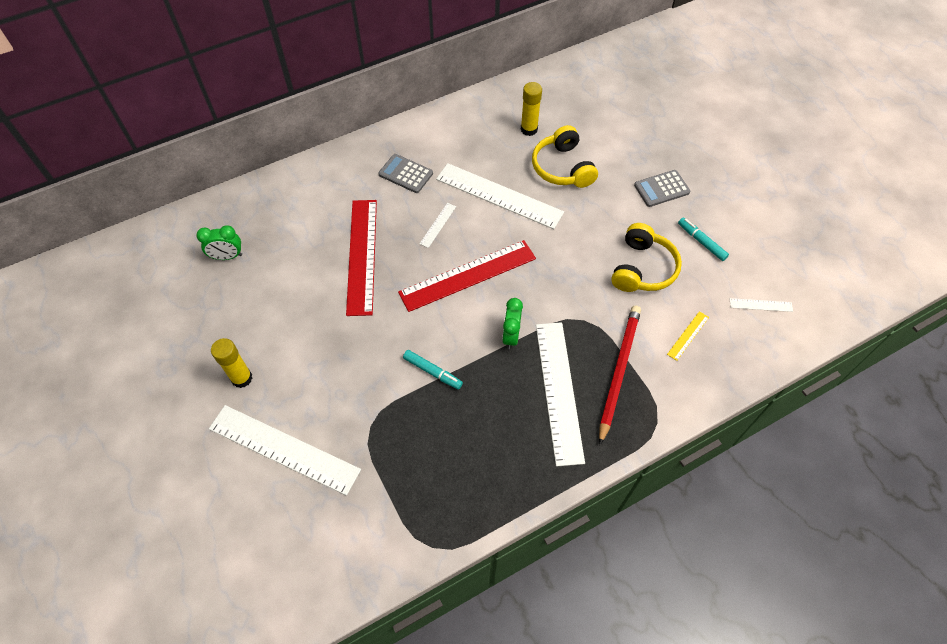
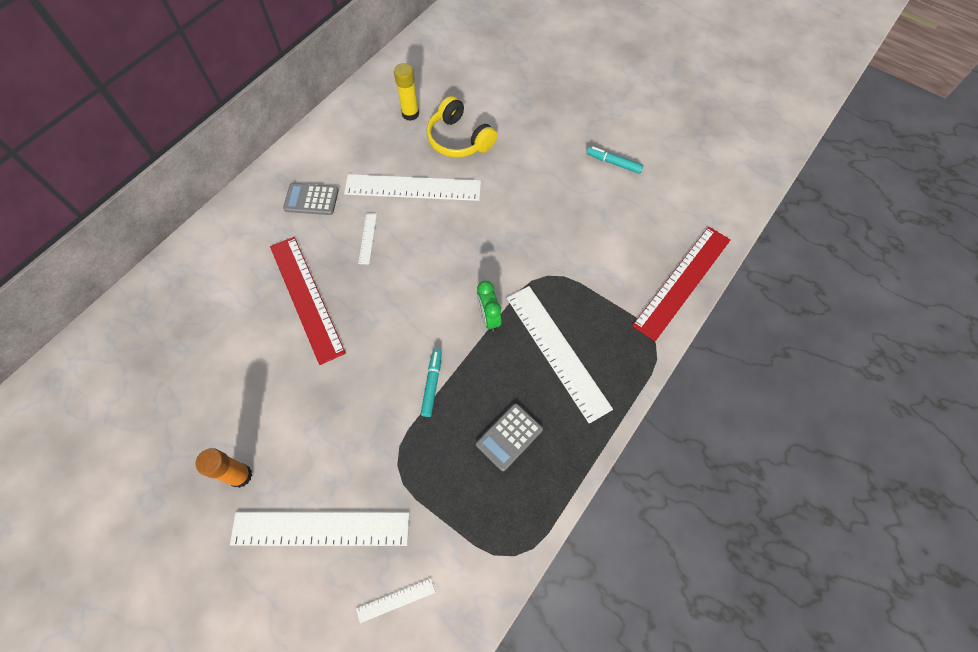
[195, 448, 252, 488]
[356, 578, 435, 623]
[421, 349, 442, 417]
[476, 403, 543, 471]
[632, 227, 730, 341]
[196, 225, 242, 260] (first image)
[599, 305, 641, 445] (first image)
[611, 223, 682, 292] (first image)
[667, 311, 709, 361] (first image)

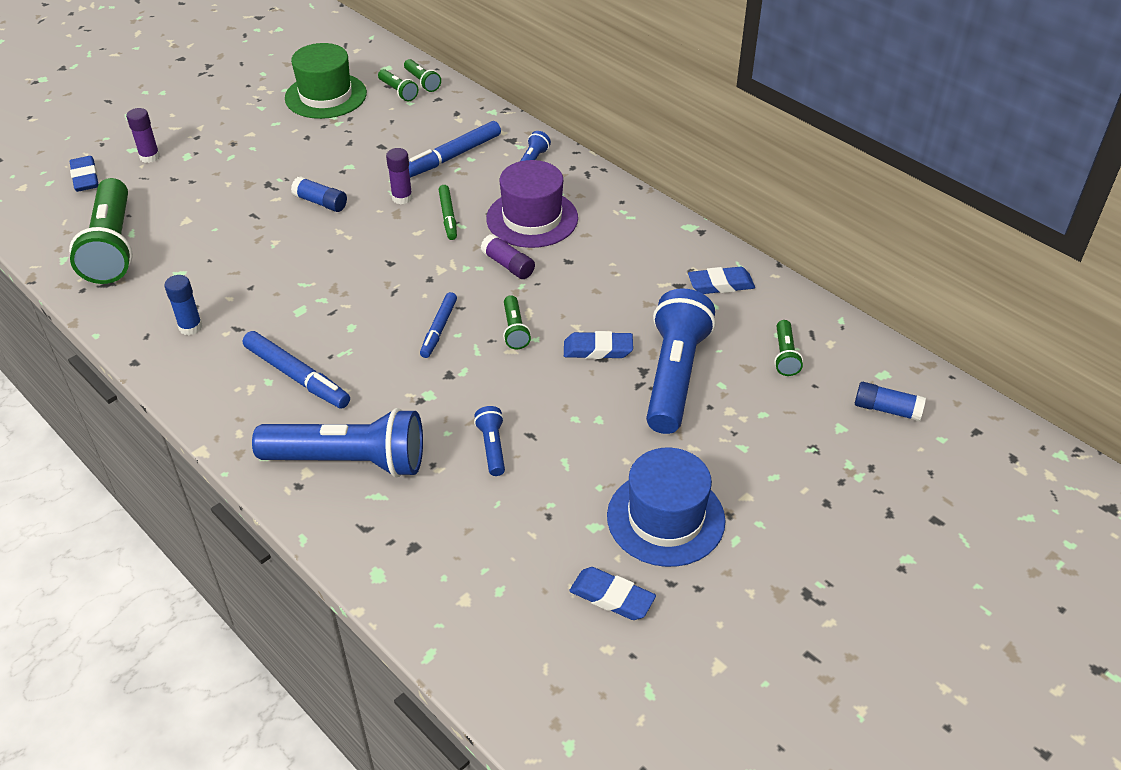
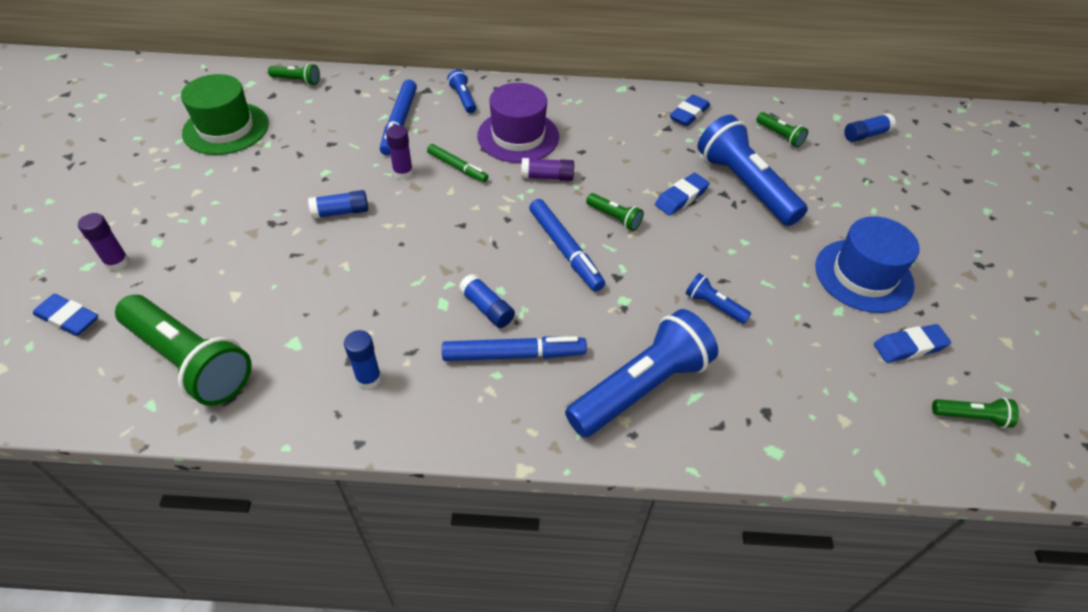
[459, 274, 515, 328]
[529, 199, 605, 291]
[932, 397, 1019, 428]

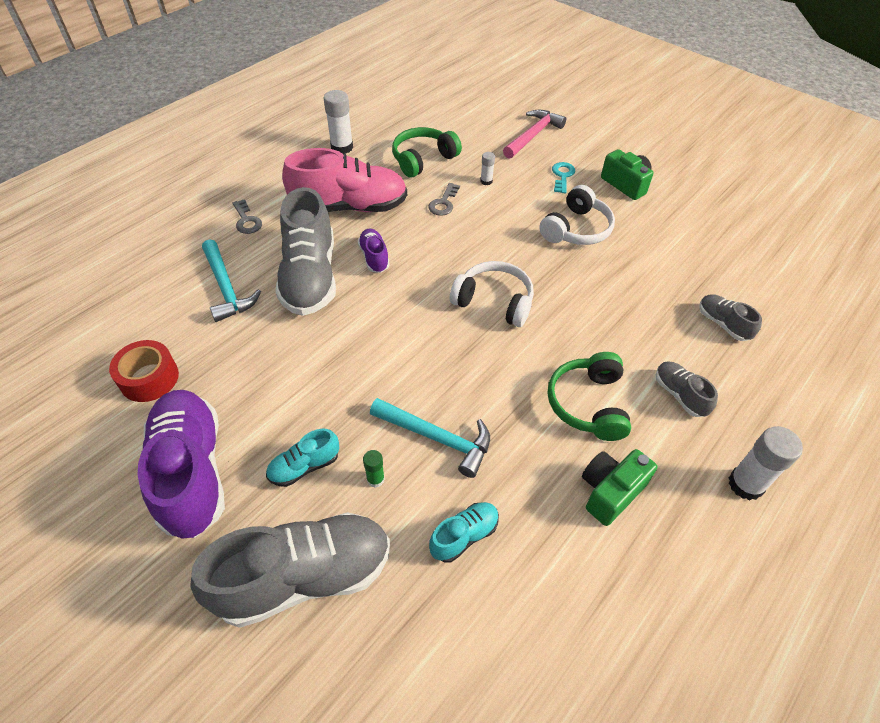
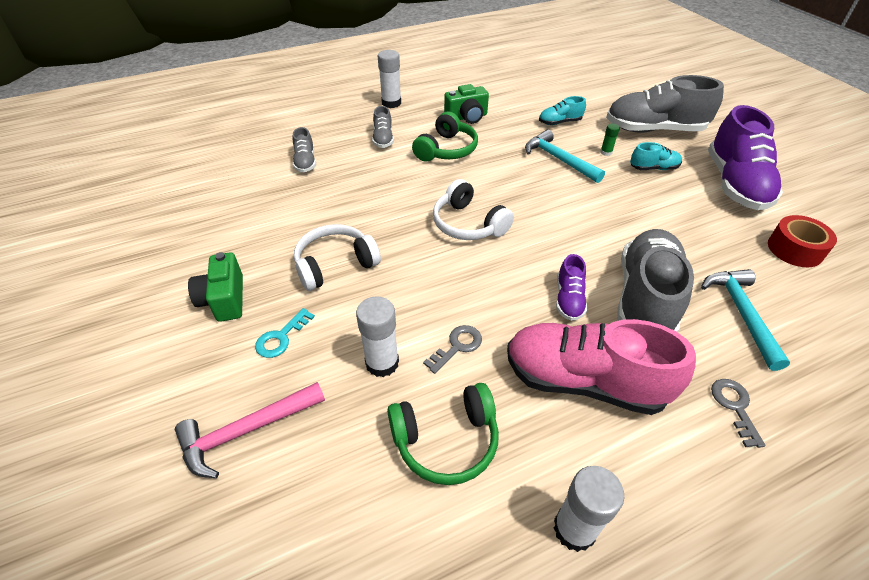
[356, 296, 399, 377]

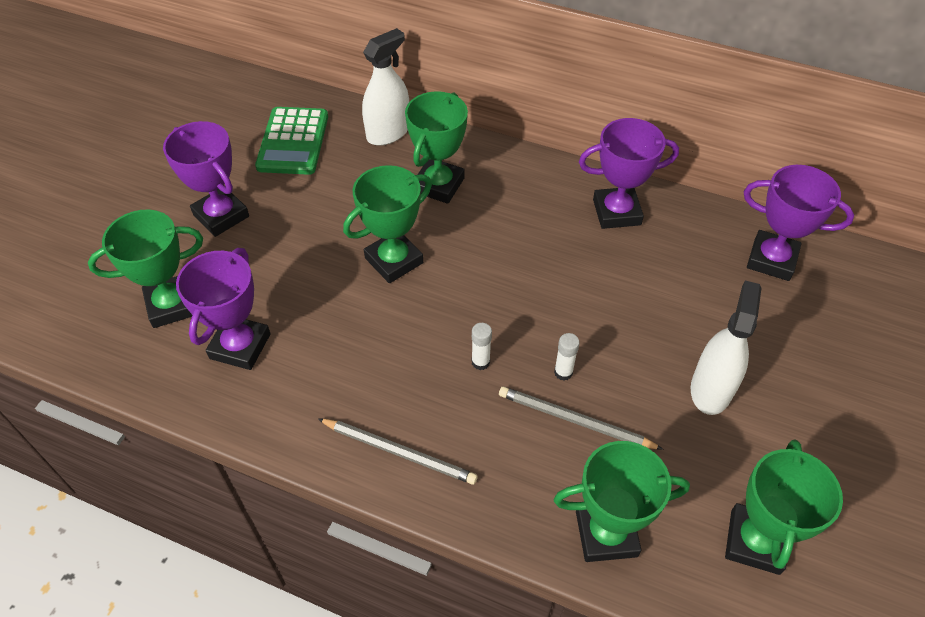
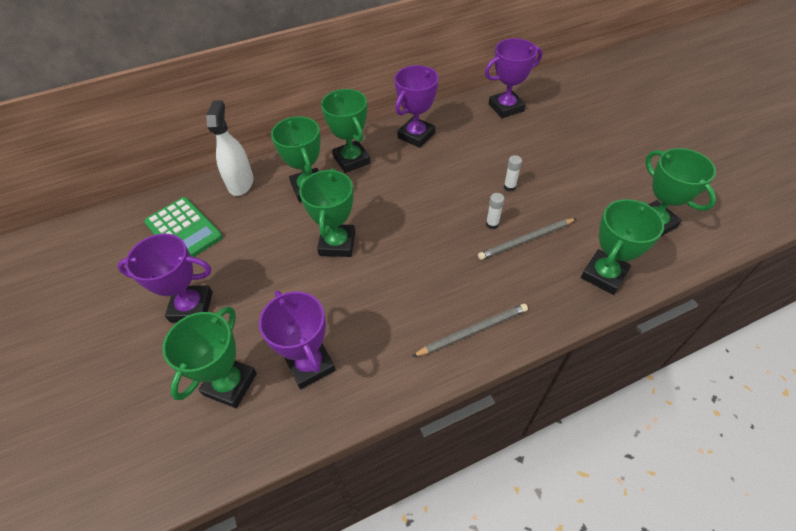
[321, 89, 371, 173]
[504, 155, 522, 191]
[691, 280, 761, 415] (first image)

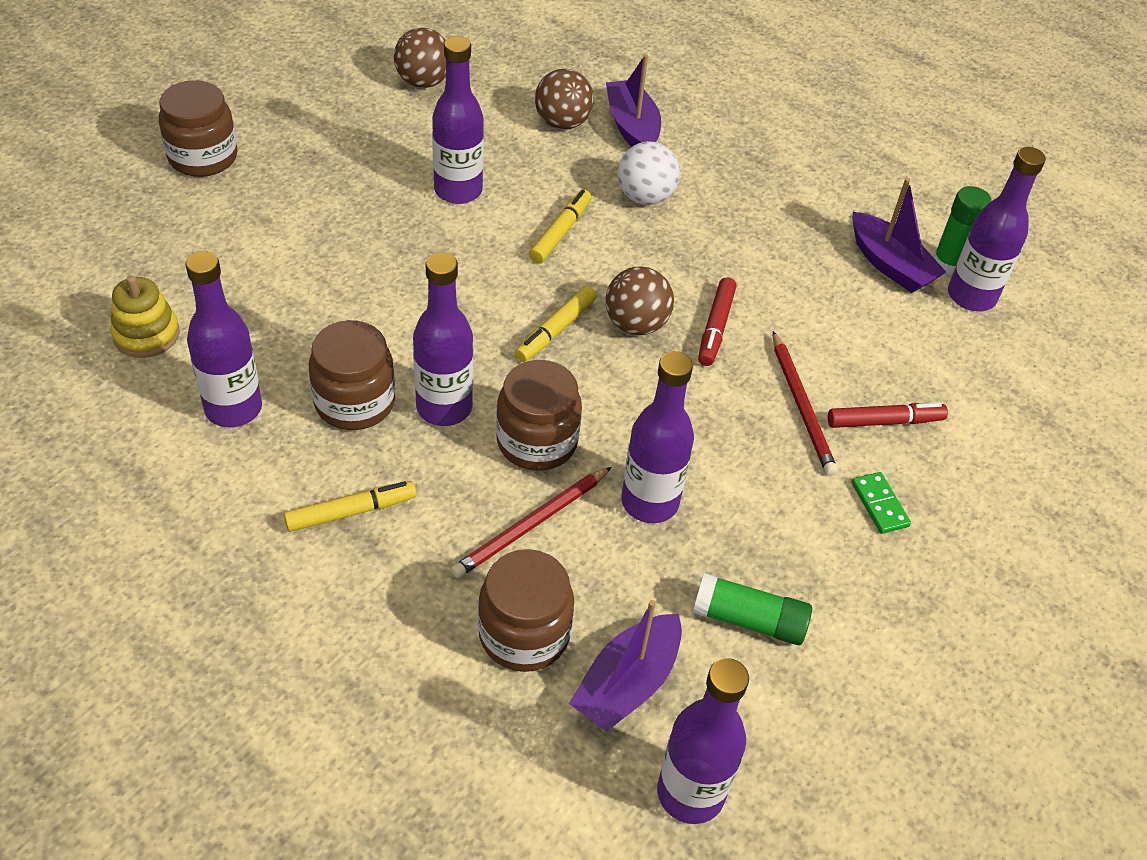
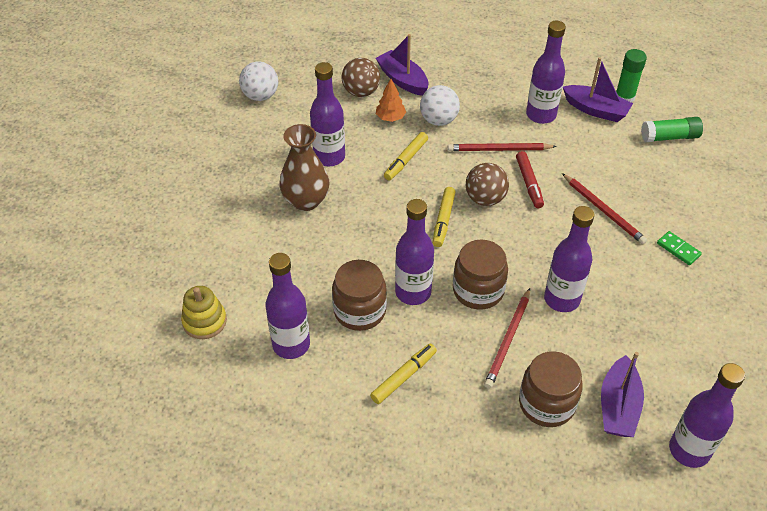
[239, 61, 278, 101]
[279, 124, 329, 211]
[376, 79, 406, 122]
[384, 132, 428, 180]
[448, 143, 557, 151]
[526, 21, 566, 124]
[641, 117, 703, 142]
[159, 80, 237, 177] (first image)
[828, 403, 948, 428] (first image)

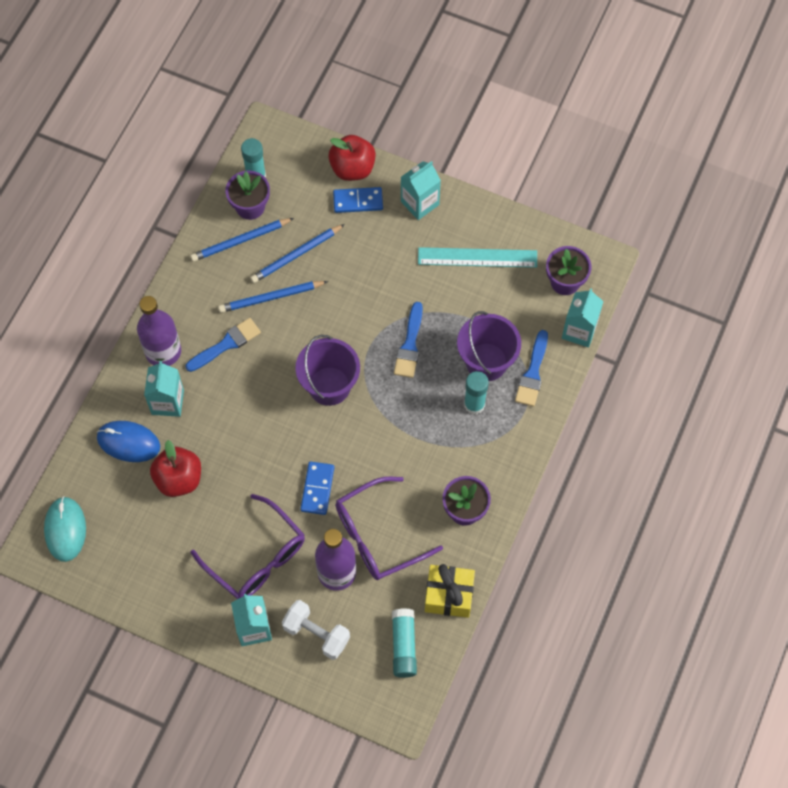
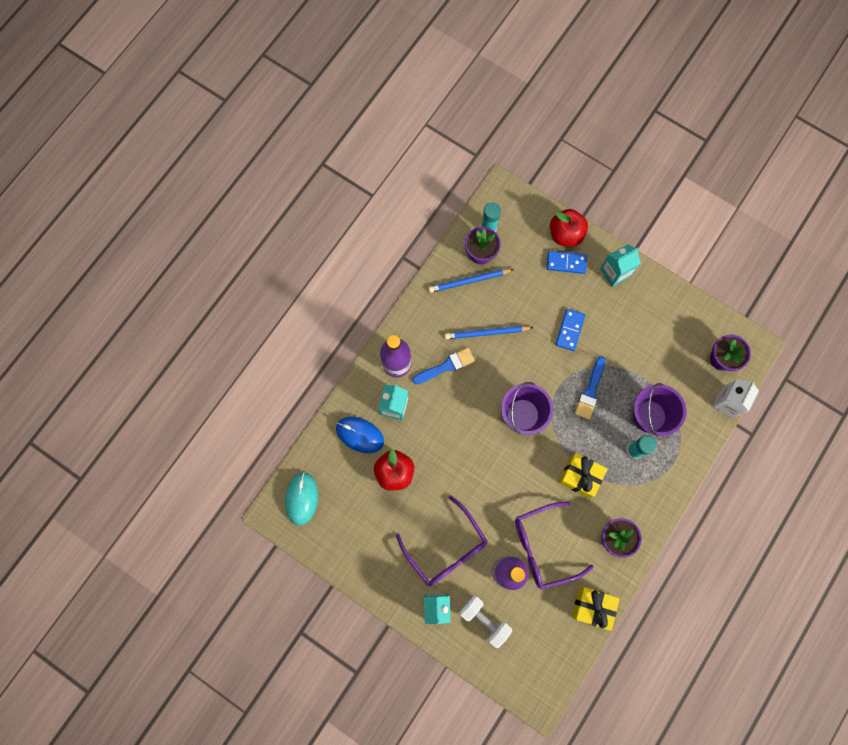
[556, 309, 585, 351]
[559, 453, 607, 498]
[712, 379, 759, 418]
[250, 224, 345, 283] (first image)
[392, 608, 417, 678] (first image)
[418, 247, 537, 268] (first image)
[515, 330, 548, 406] (first image)

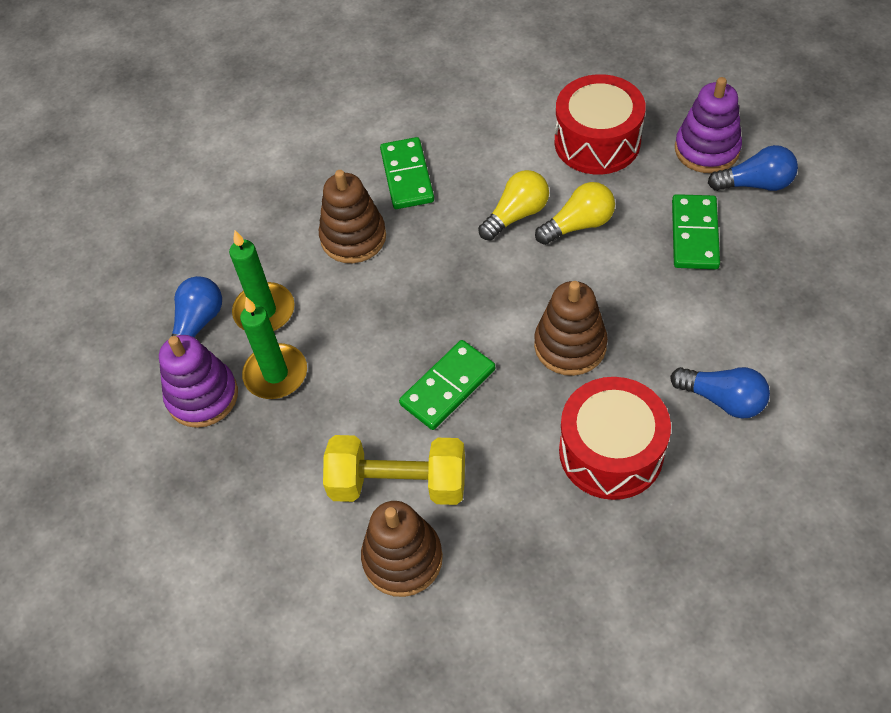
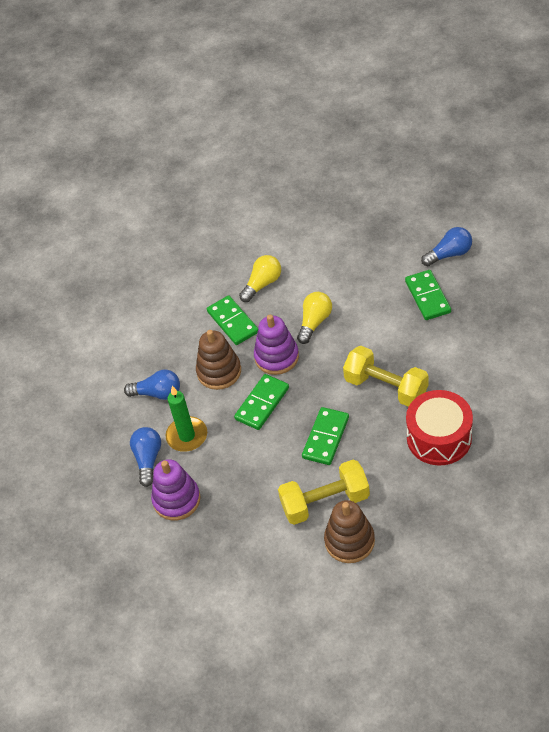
[124, 369, 180, 400]
[234, 374, 289, 430]
[239, 255, 281, 302]
[254, 315, 299, 375]
[343, 346, 429, 407]
[240, 297, 307, 399] (first image)
[555, 74, 646, 175] (first image)

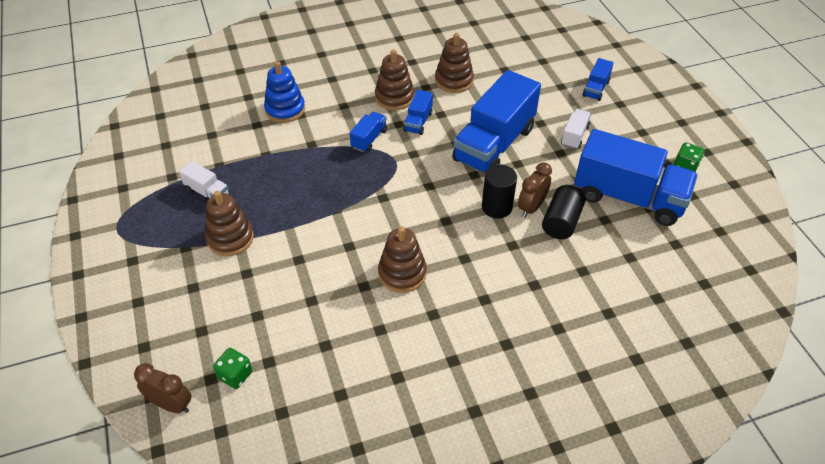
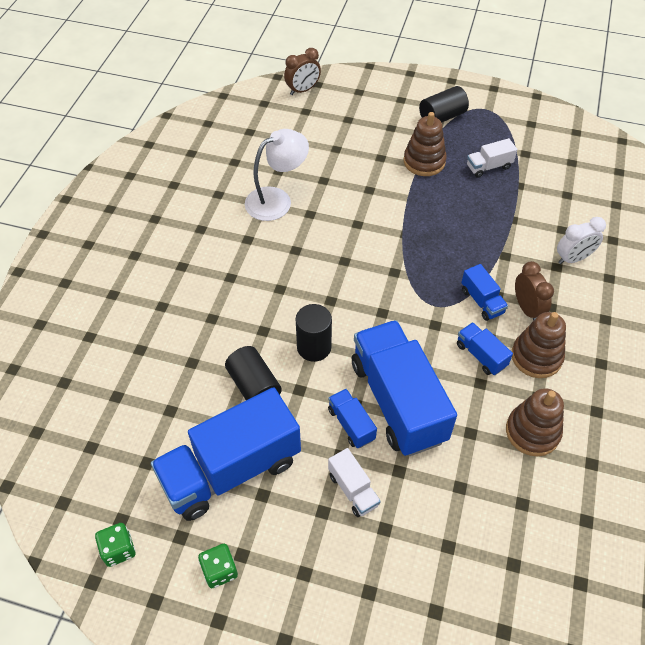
[95, 523, 135, 567]
[245, 129, 309, 221]
[328, 389, 377, 448]
[419, 86, 469, 122]
[515, 261, 554, 321]
[557, 217, 606, 264]
[378, 226, 427, 293] (first image)

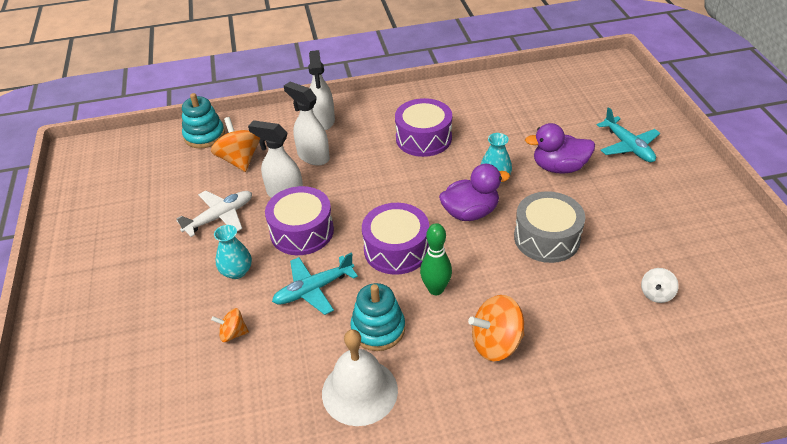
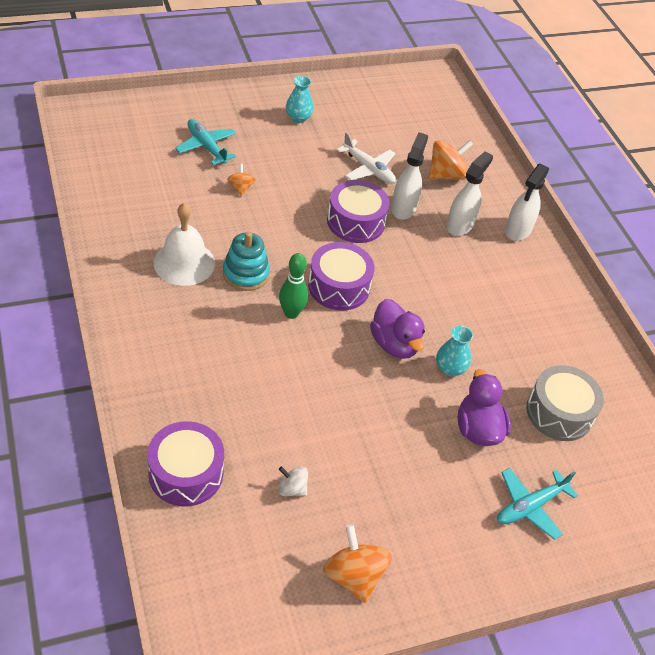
[147, 421, 224, 507]
[175, 119, 236, 165]
[286, 76, 314, 123]
[323, 525, 392, 603]
[505, 164, 549, 241]
[526, 365, 604, 441]
[182, 93, 225, 148] (first image)

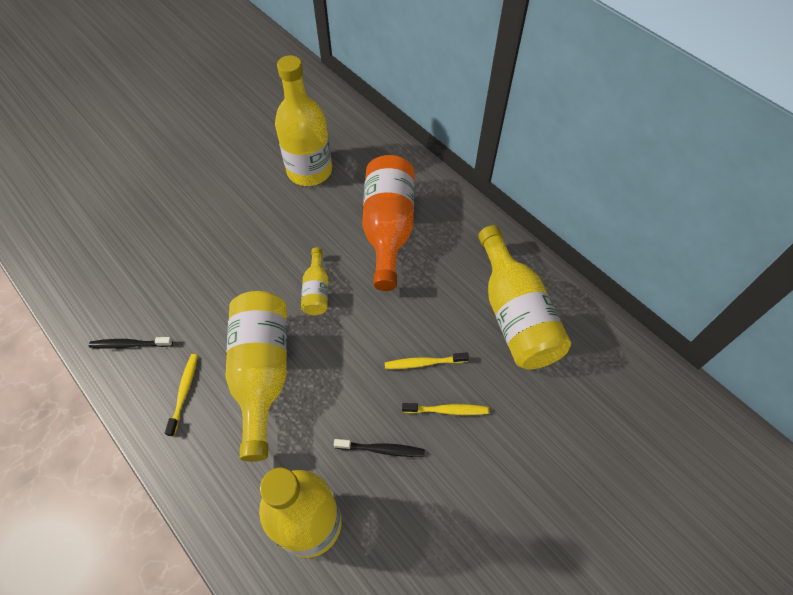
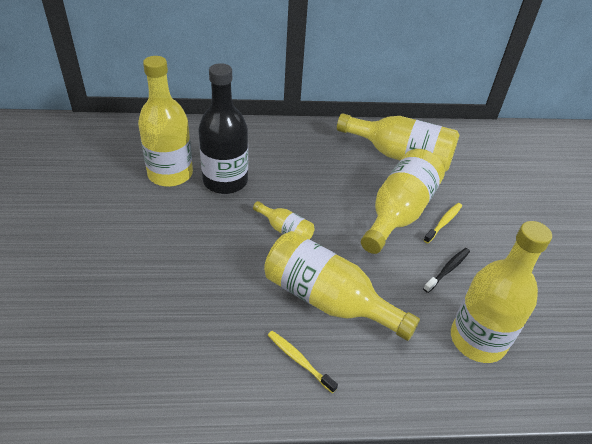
[198, 63, 248, 194]
[361, 149, 445, 254]
[89, 337, 173, 349] (first image)
[362, 155, 415, 291] (first image)

